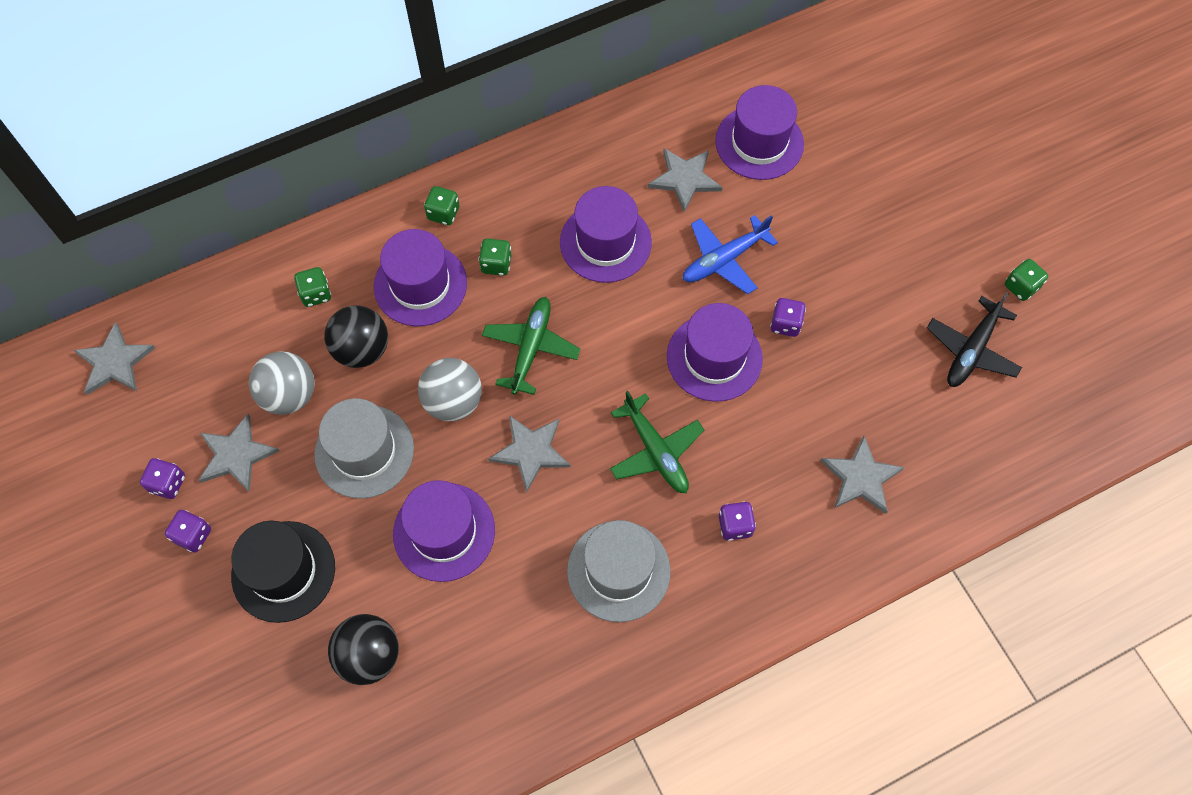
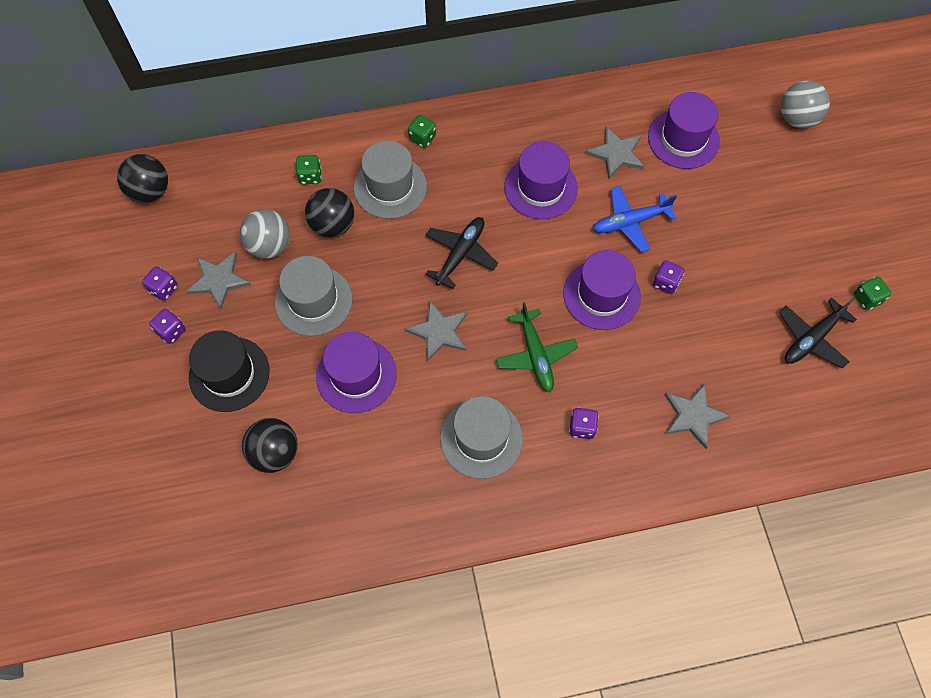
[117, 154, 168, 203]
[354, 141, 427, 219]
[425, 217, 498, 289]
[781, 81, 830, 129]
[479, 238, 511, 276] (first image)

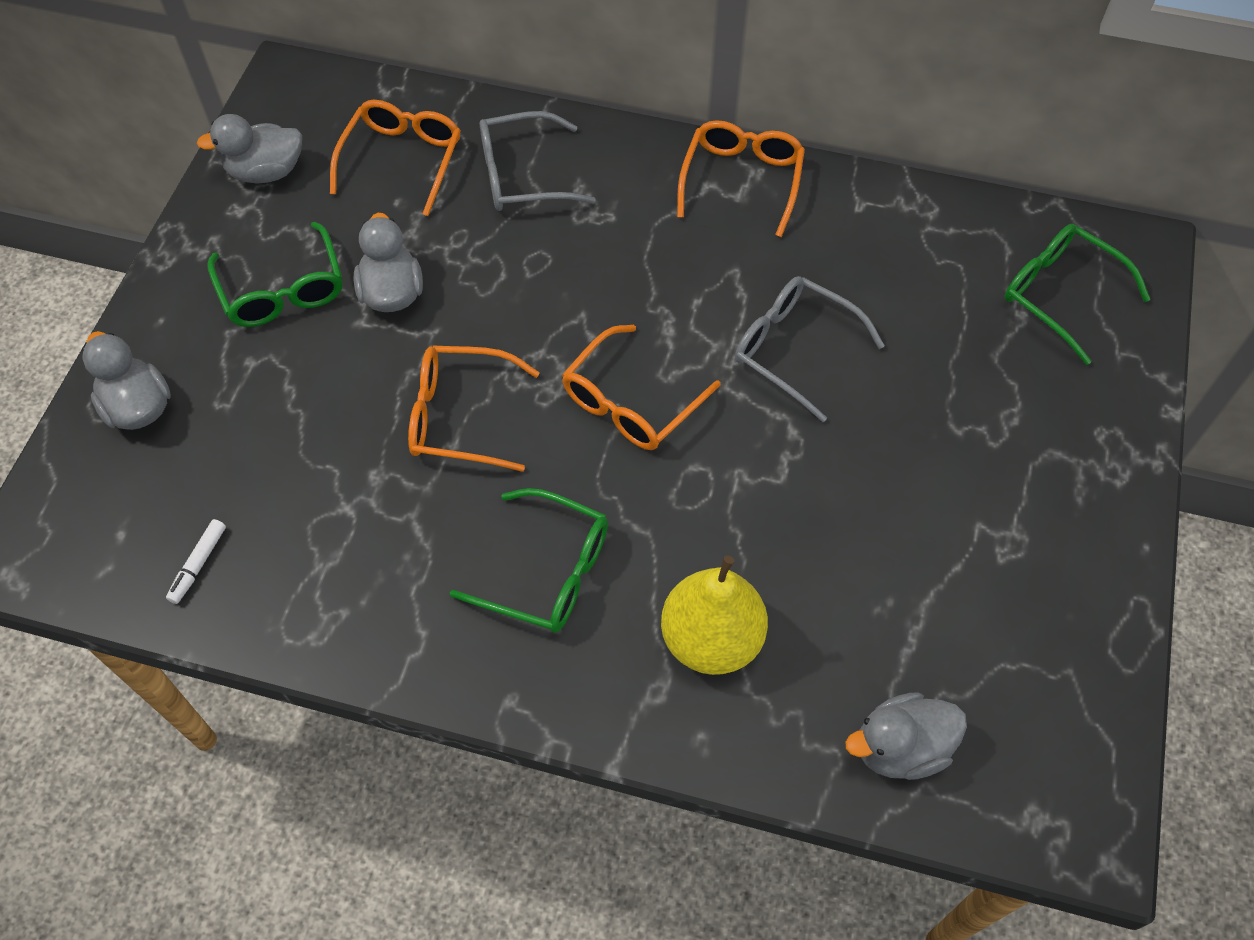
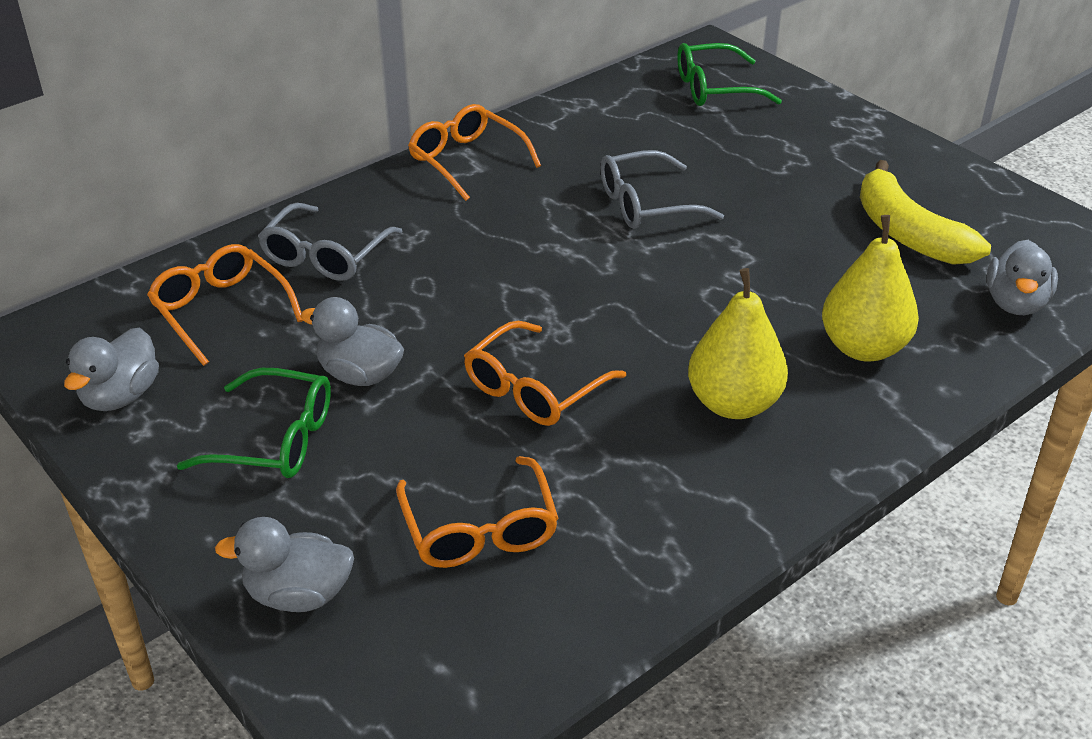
[396, 456, 559, 568]
[688, 268, 788, 419]
[860, 160, 991, 265]
[166, 519, 226, 604] (first image)

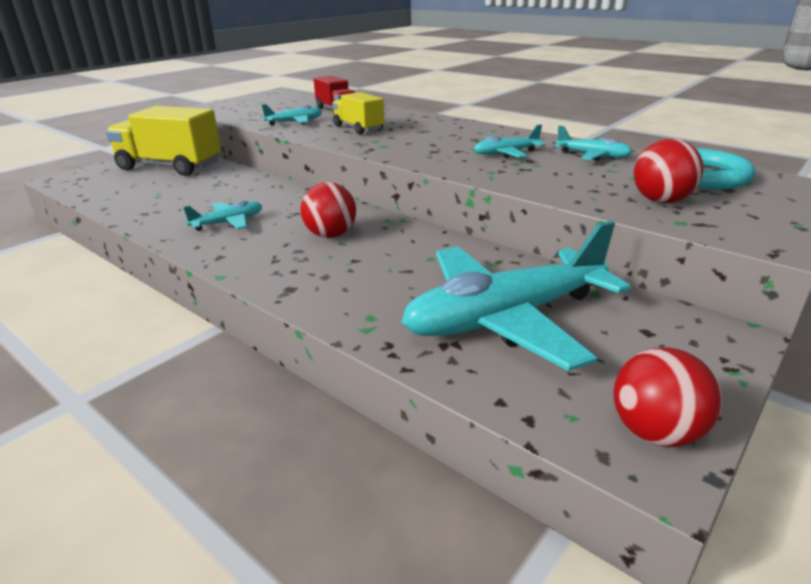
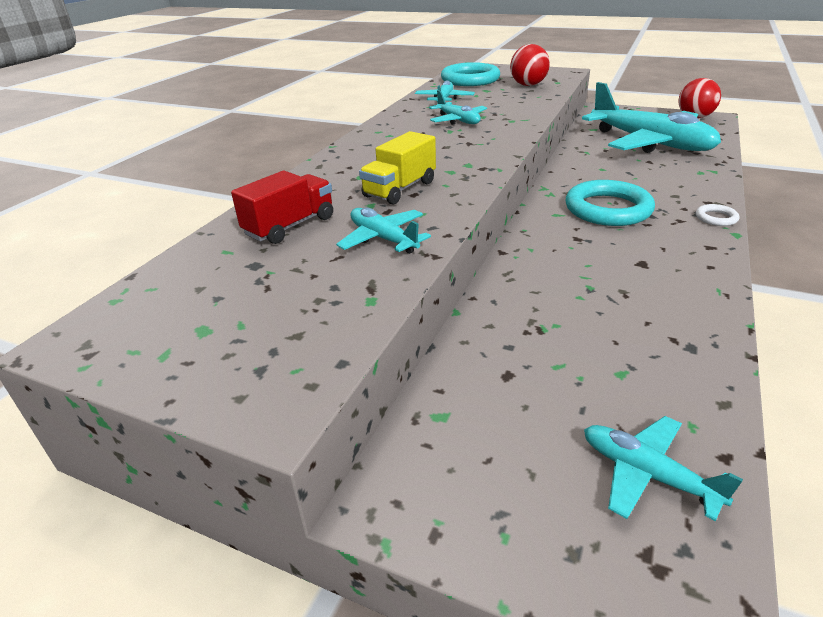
[566, 180, 655, 226]
[584, 416, 743, 521]
[696, 204, 739, 226]
[106, 106, 221, 176] (first image)

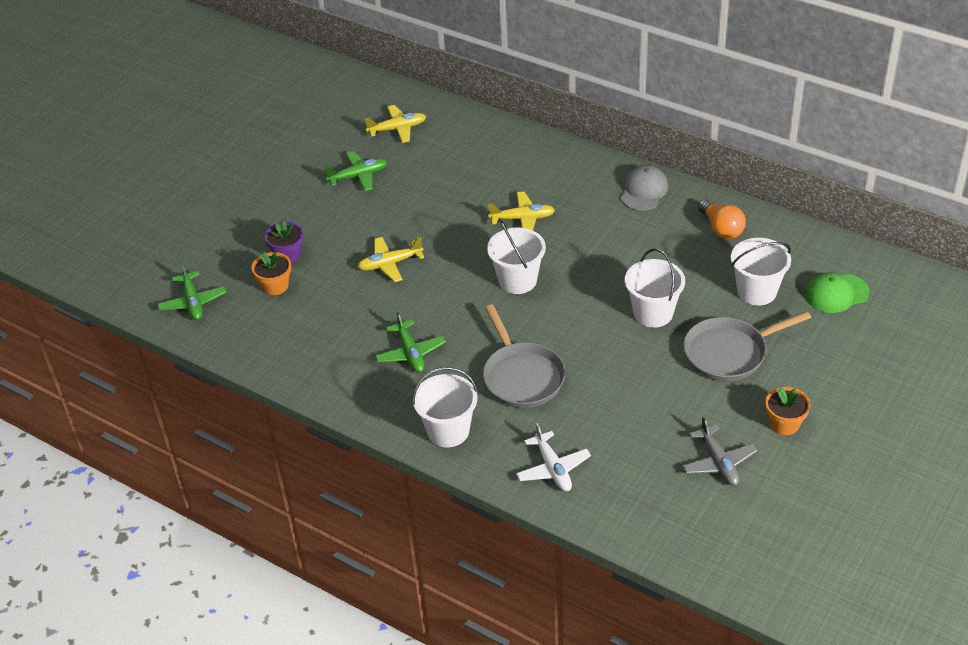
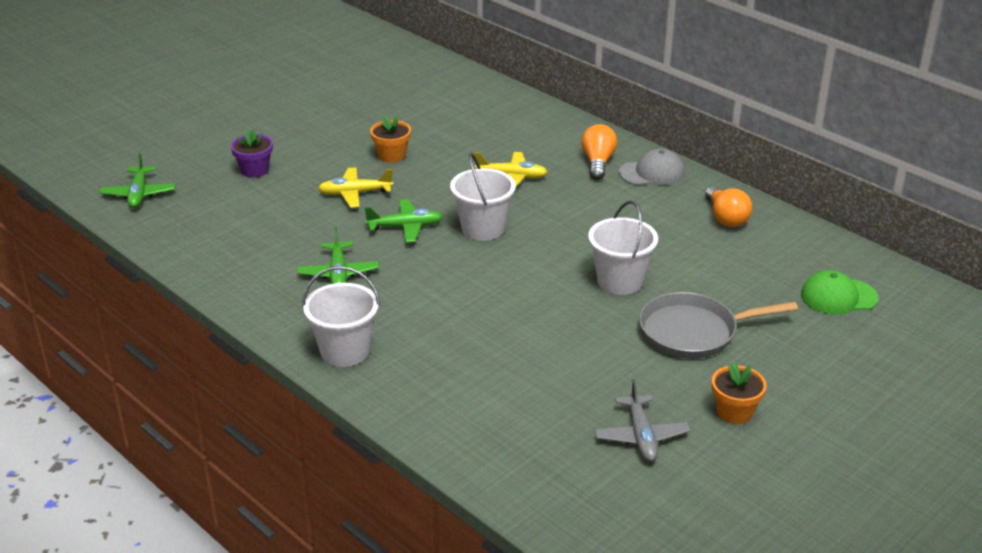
[364, 199, 443, 243]
[370, 116, 411, 163]
[581, 124, 617, 180]
[619, 149, 685, 185]
[365, 105, 426, 143] (first image)
[483, 305, 566, 408] (first image)
[516, 423, 591, 491] (first image)
[731, 238, 791, 306] (first image)

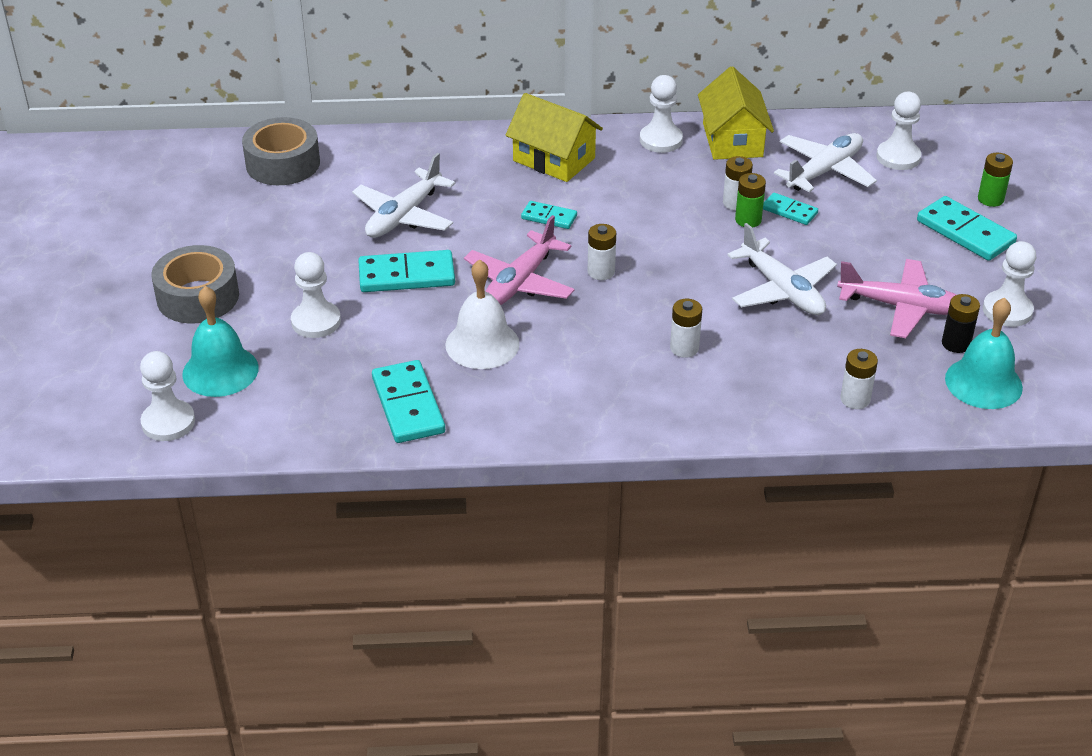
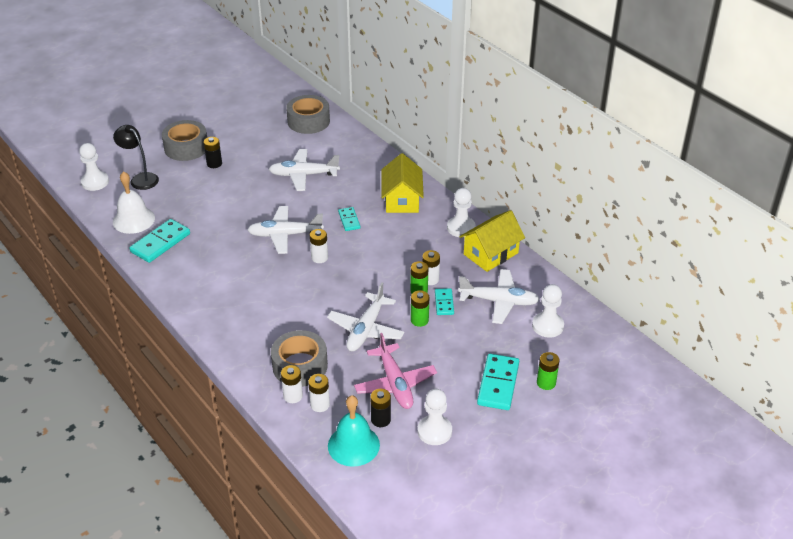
[113, 125, 159, 190]
[113, 171, 155, 234]
[204, 137, 222, 168]
[247, 206, 324, 254]
[271, 330, 328, 387]
[308, 374, 330, 412]
[411, 290, 429, 327]
[291, 252, 341, 338] (first image)
[358, 250, 455, 292] (first image)

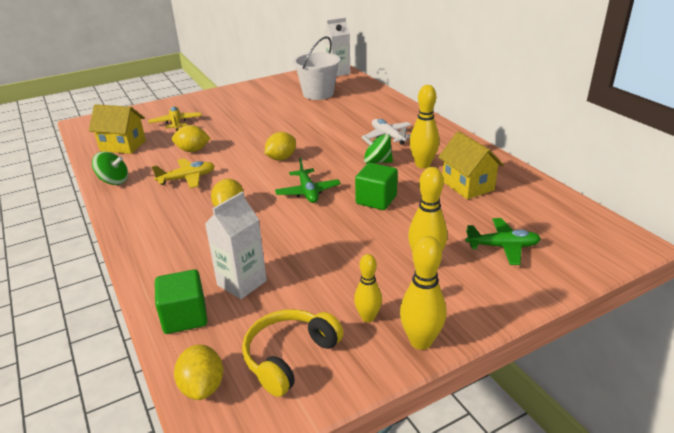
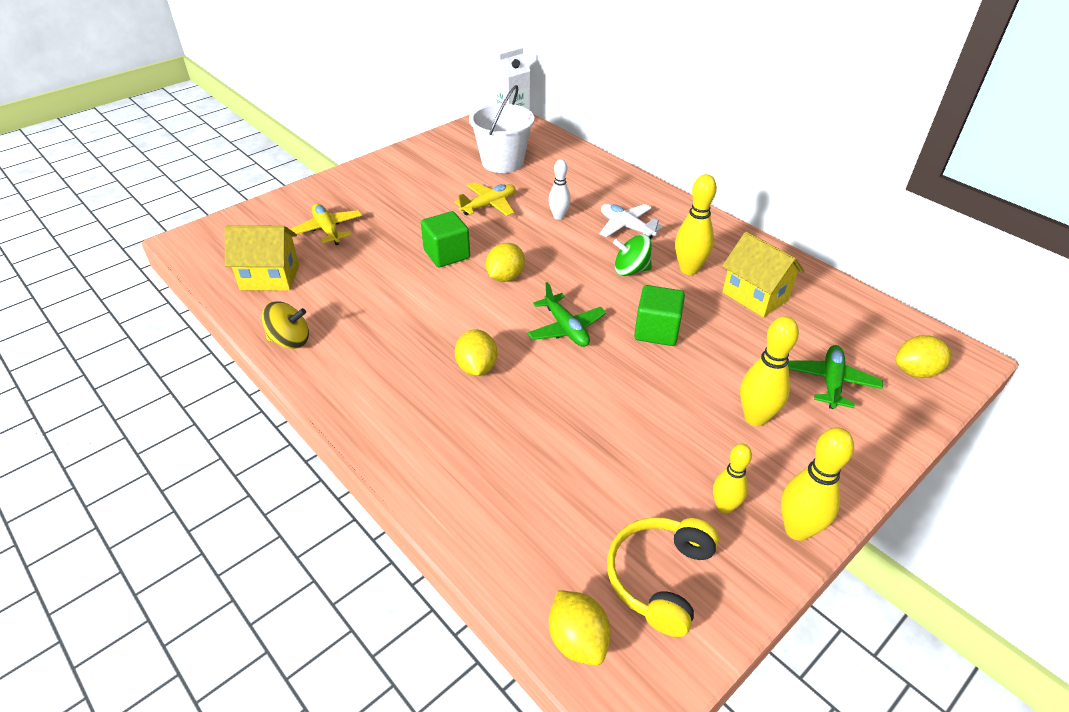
[262, 301, 309, 349]
[421, 211, 470, 267]
[454, 182, 516, 216]
[548, 159, 571, 220]
[788, 345, 883, 409]
[895, 335, 952, 378]
[205, 191, 267, 299] (first image)

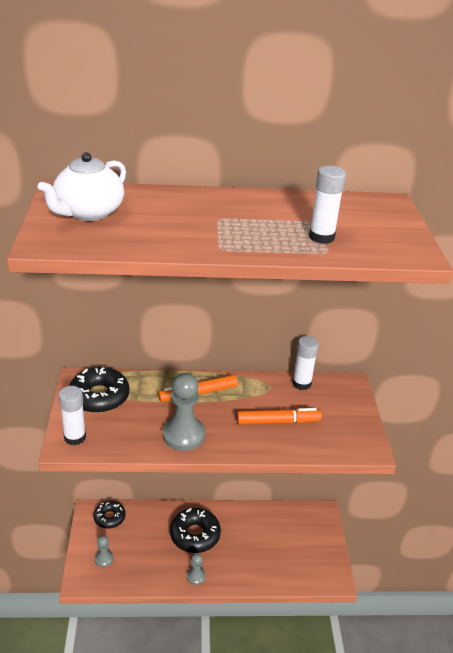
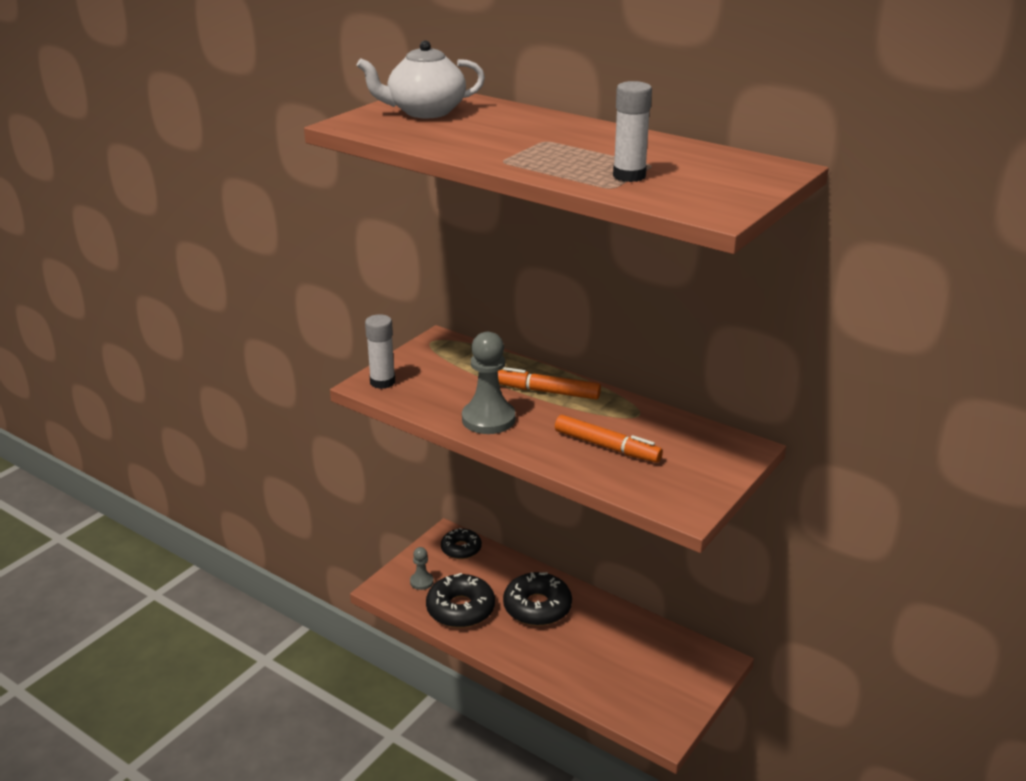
[426, 573, 495, 628]
[187, 553, 206, 585] (first image)
[292, 336, 319, 390] (first image)

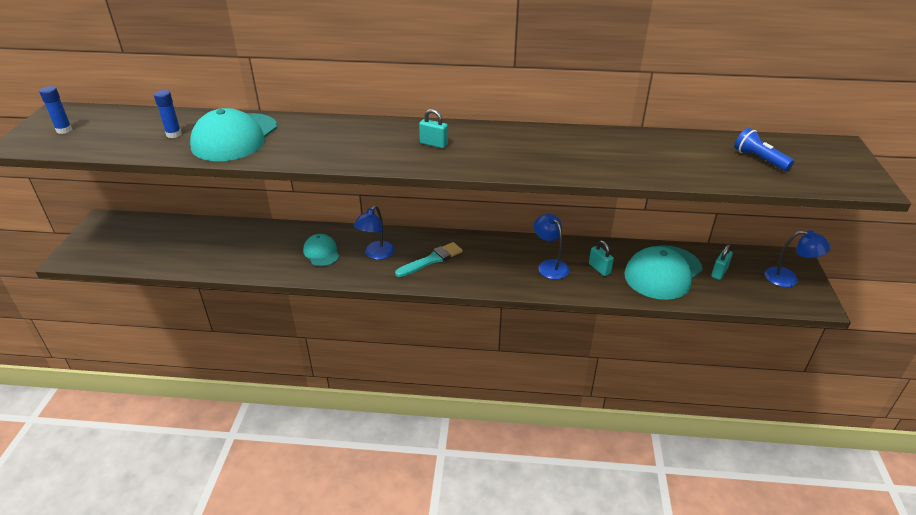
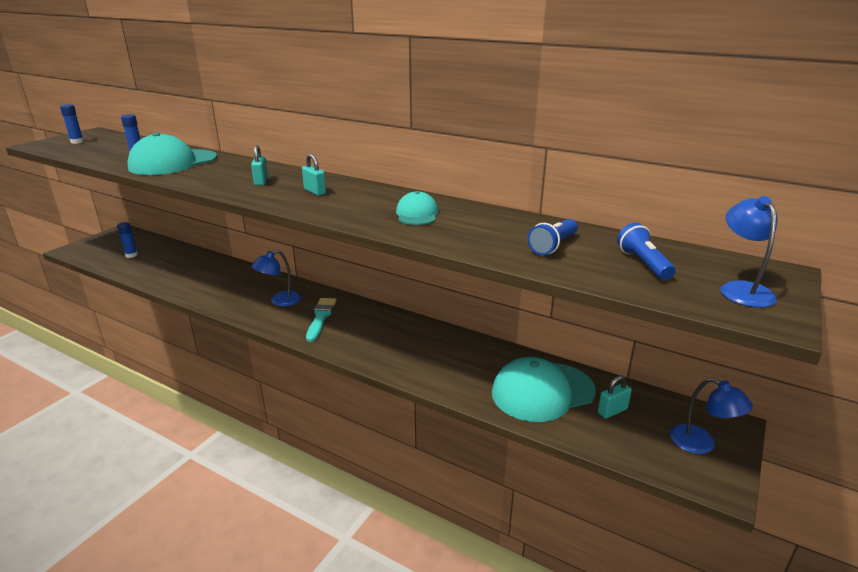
[117, 222, 138, 258]
[251, 145, 268, 186]
[306, 298, 336, 342]
[396, 191, 438, 225]
[528, 219, 578, 255]
[721, 196, 777, 308]

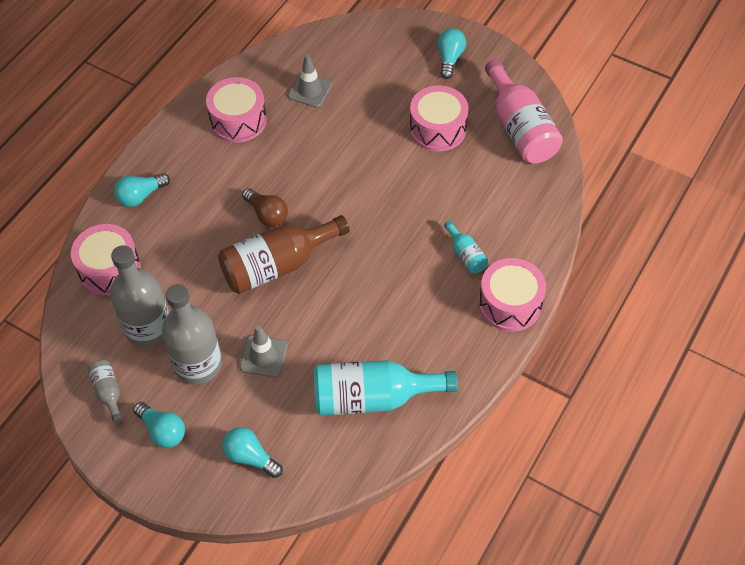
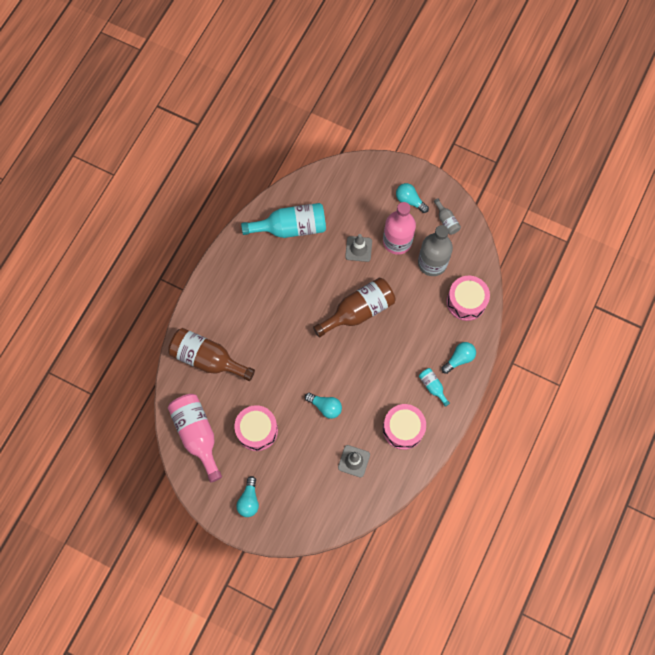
[168, 328, 255, 381]
[305, 393, 342, 419]
[383, 202, 416, 255]
[419, 368, 450, 407]
[242, 188, 288, 227] (first image)
[479, 258, 546, 332] (first image)

